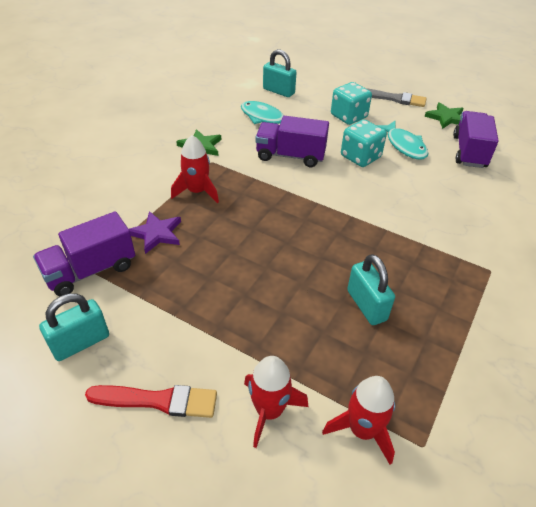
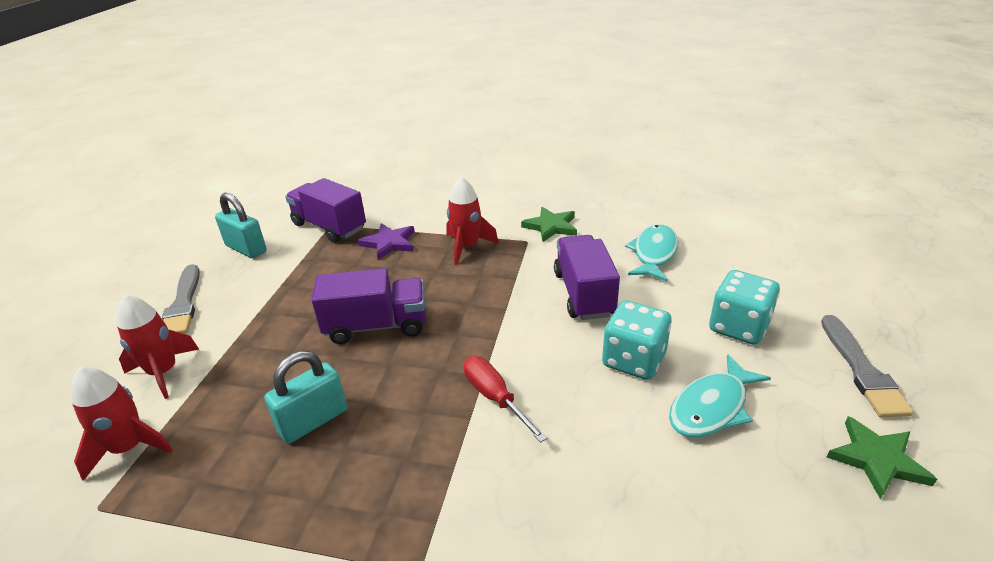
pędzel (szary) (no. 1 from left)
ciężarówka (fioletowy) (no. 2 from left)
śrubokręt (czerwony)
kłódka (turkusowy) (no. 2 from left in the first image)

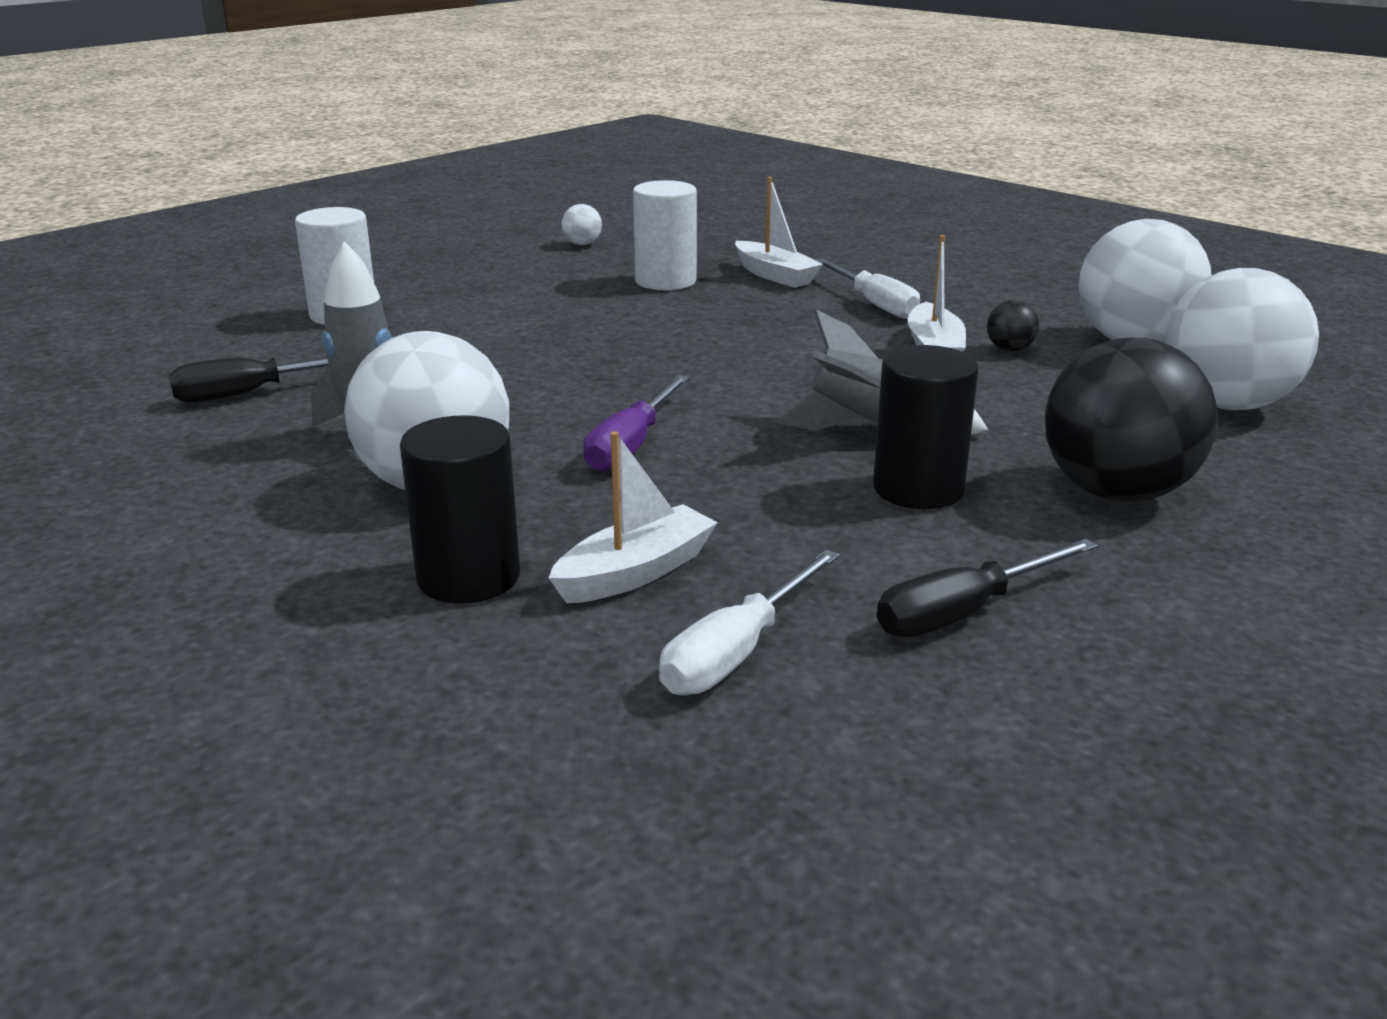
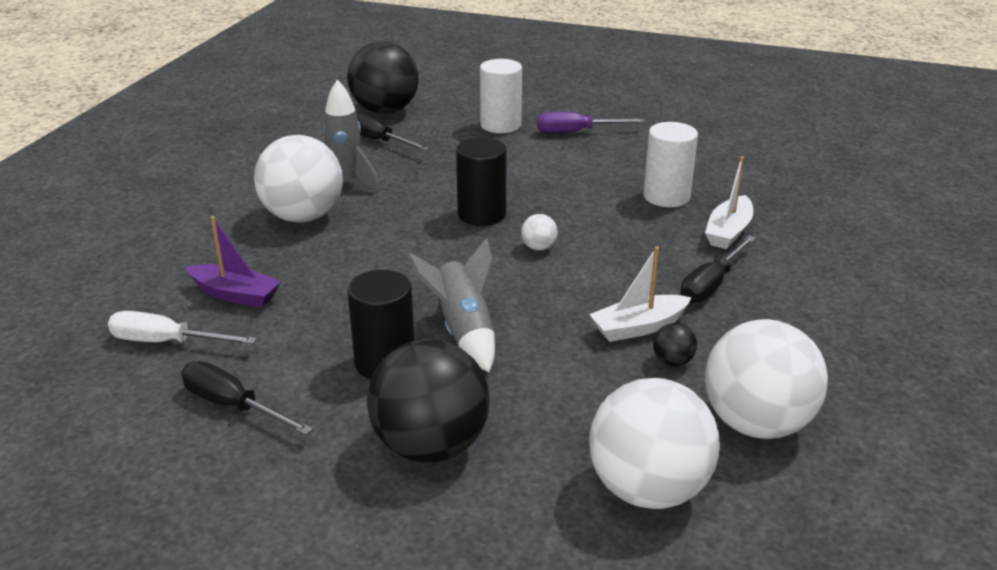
łódka (fioletowy)
piłka (czarny) (no. 1 from left)
walec (czarny) (no. 2 from left)
piłka (biały) (no. 2 from left)
śrubokręt (fioletowy)
śrubokręt (czarny) (no. 3 from left)

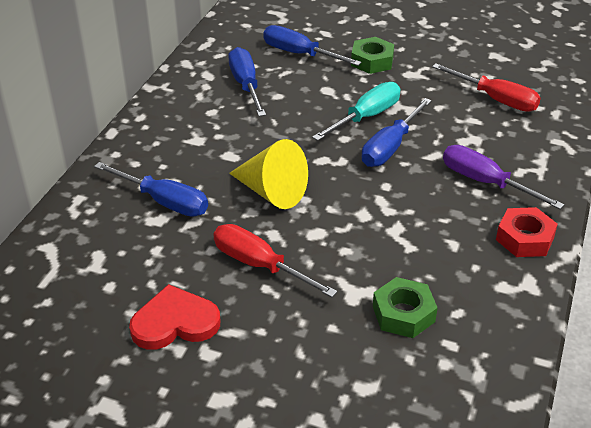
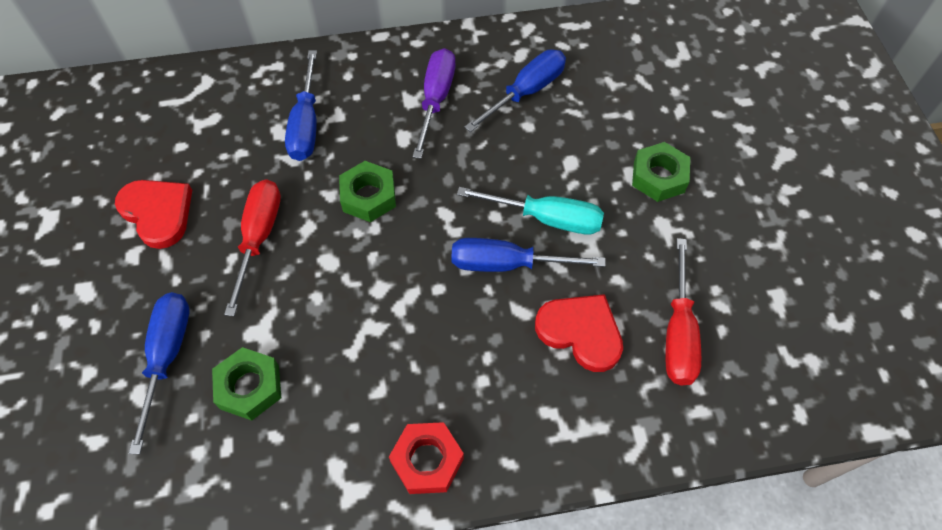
śrubokręt (niebieski) (no. 1 from left)
nakrętka (zielony) (no. 2 from left)
śrubokręt (fioletowy)
serce (czerwony) (no. 2 from left)

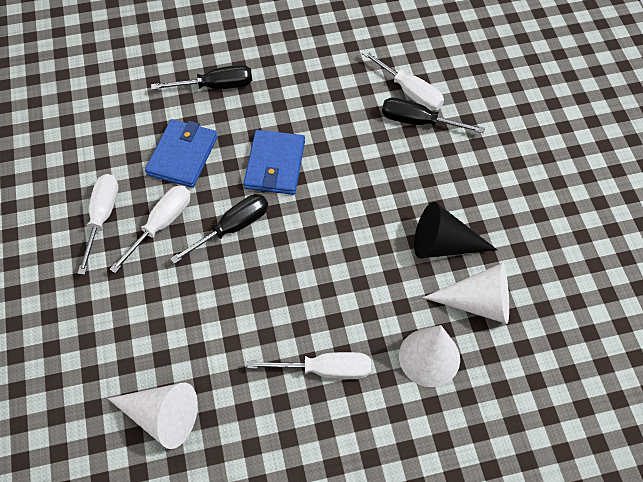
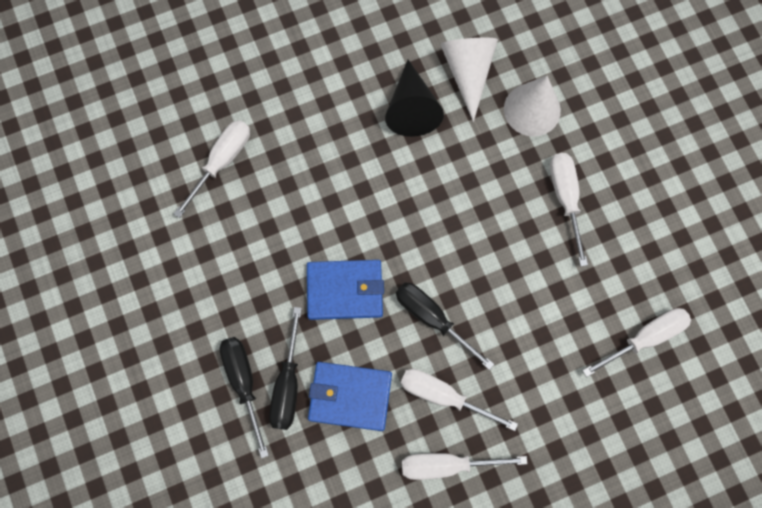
śrubokręt (czarny) (no. 2 from left)
śrubokręt (biały) (no. 5 from left)

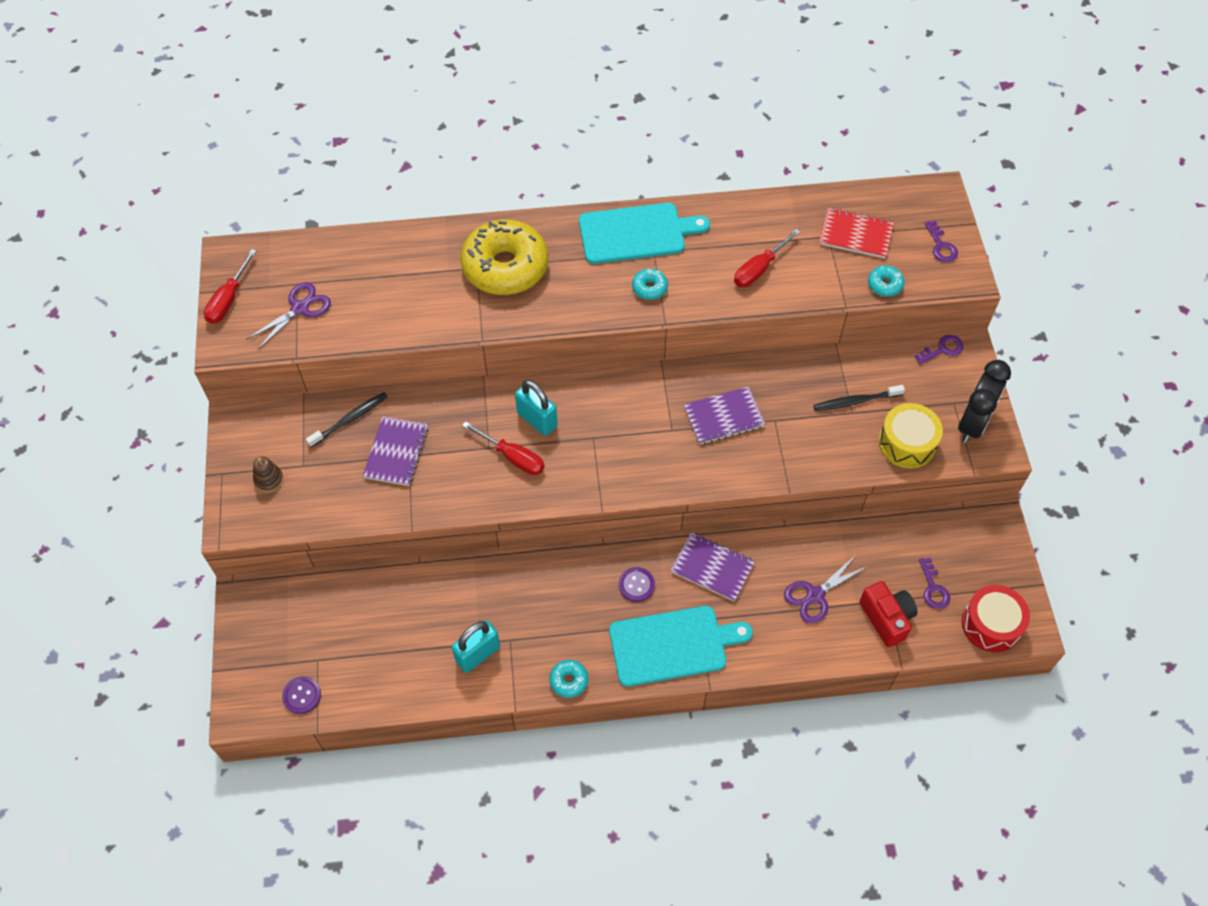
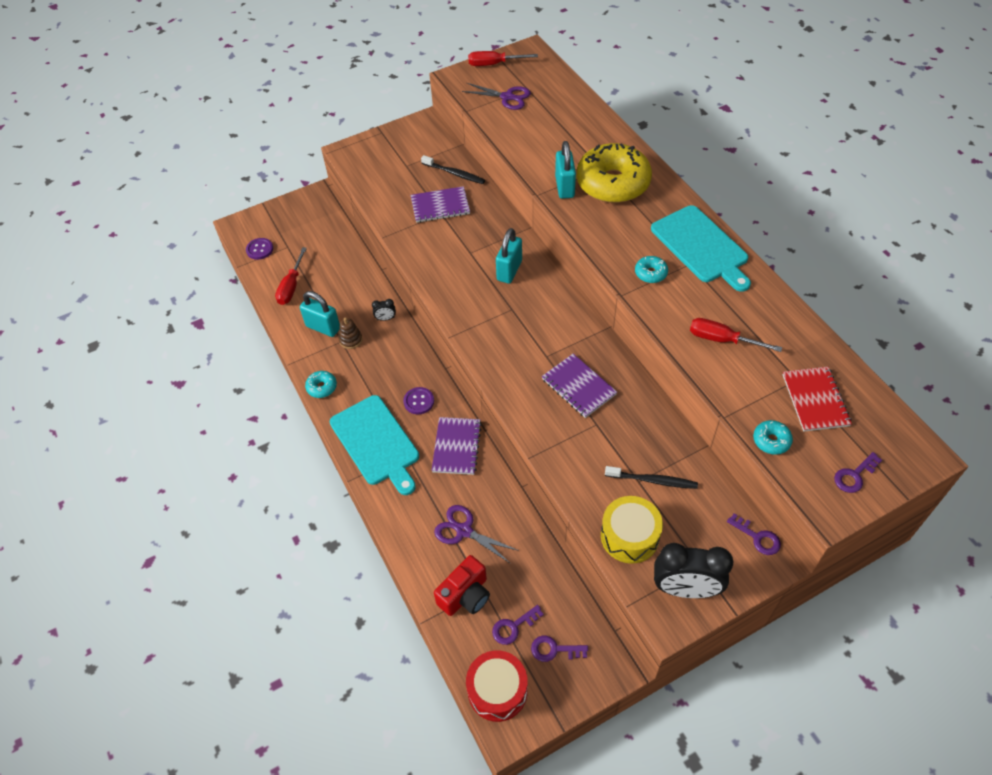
śrubokręt (czerwony) (no. 1 from left)
zabawka nakładanka (brązowy)
budzik (czarny) (no. 1 from left)
klucz (fioletowy) (no. 2 from left)
kłódka (turkusowy) (no. 3 from left)
szczoteczka do zębów (czarny) (no. 2 from left)

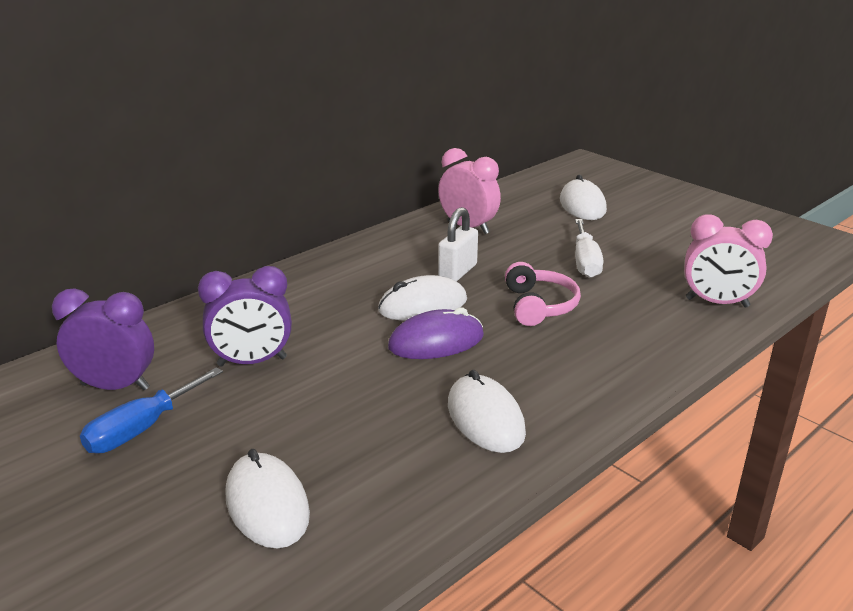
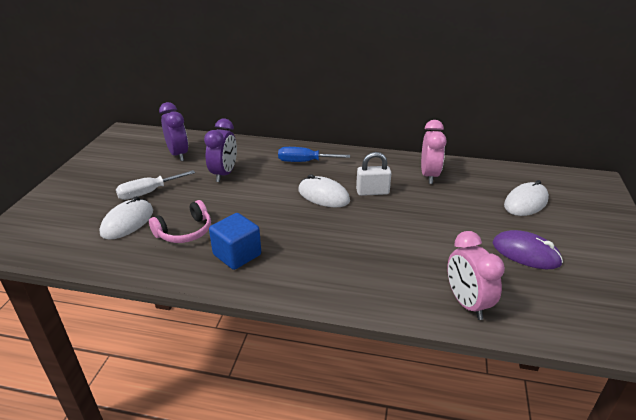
śrubokręt (biały)
słuchawki (różowy)
budzik (fioletowy) (no. 2 from left)
sześcian (niebieski)
śrubokręt (niebieski)
myszka (fioletowy)

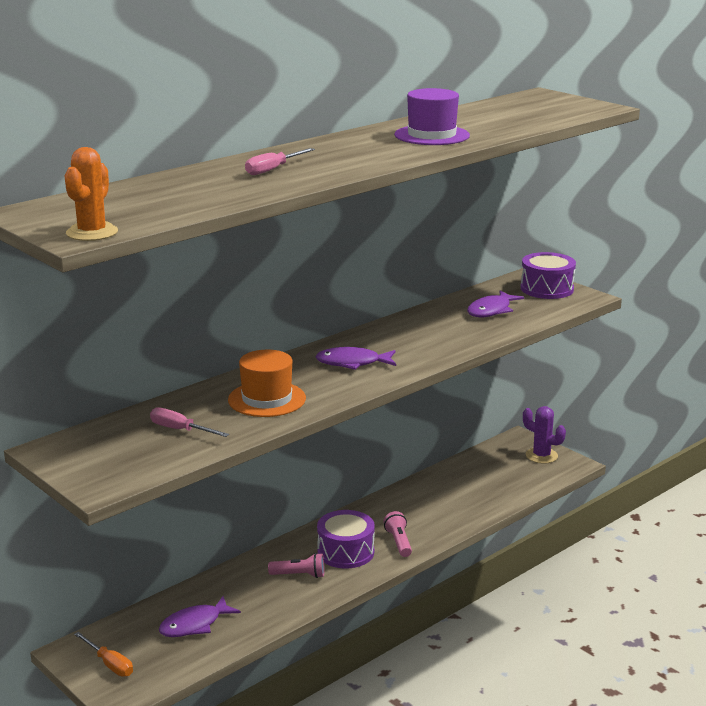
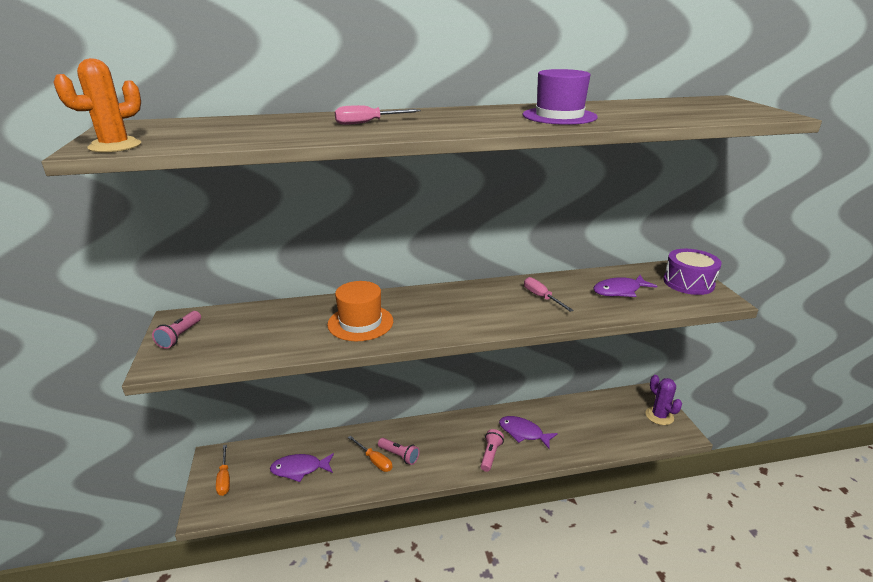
latarka (różowy) (no. 1 from left)
śrubokręt (pomarańczowy) (no. 2 from left)
ryba (fioletowy) (no. 2 from left)
śrubokręt (różowy) (no. 2 from left)
bęben (fioletowy) (no. 1 from left in the first image)

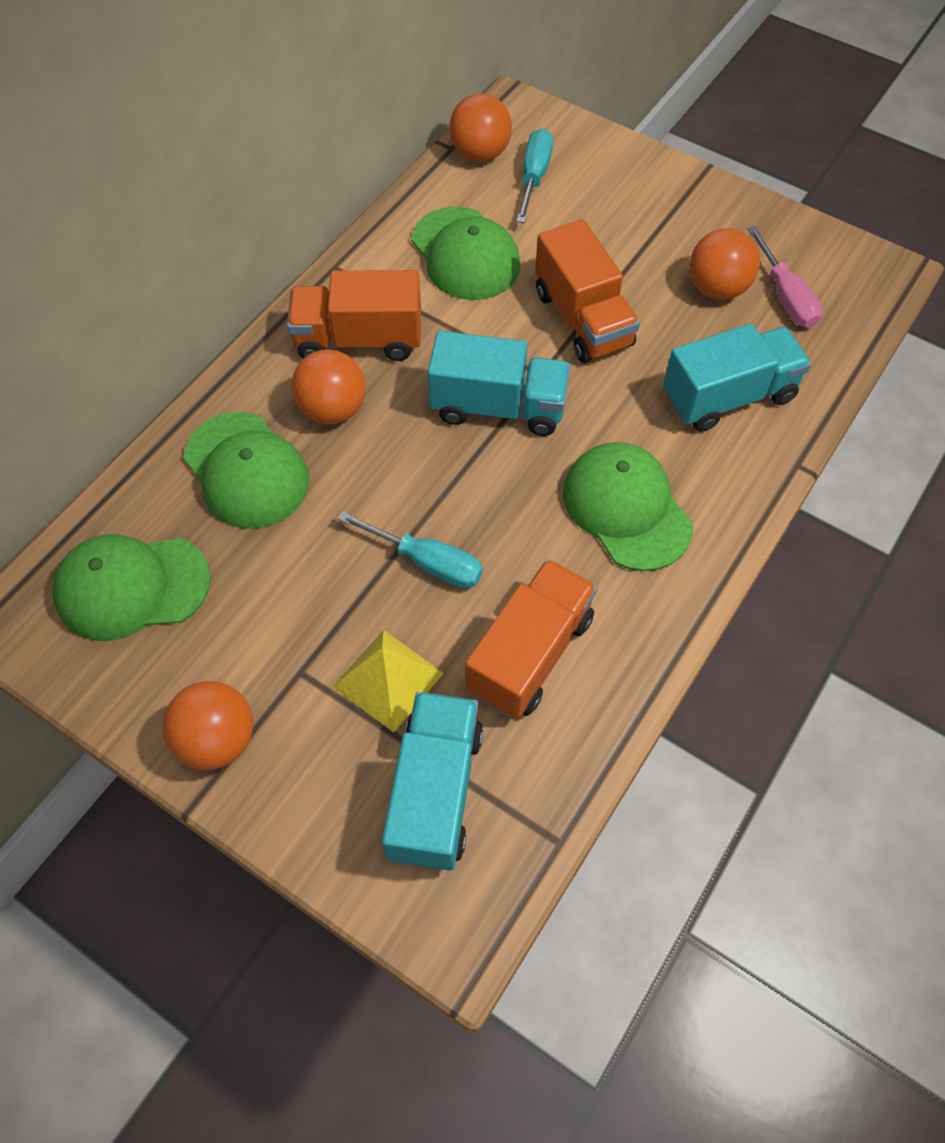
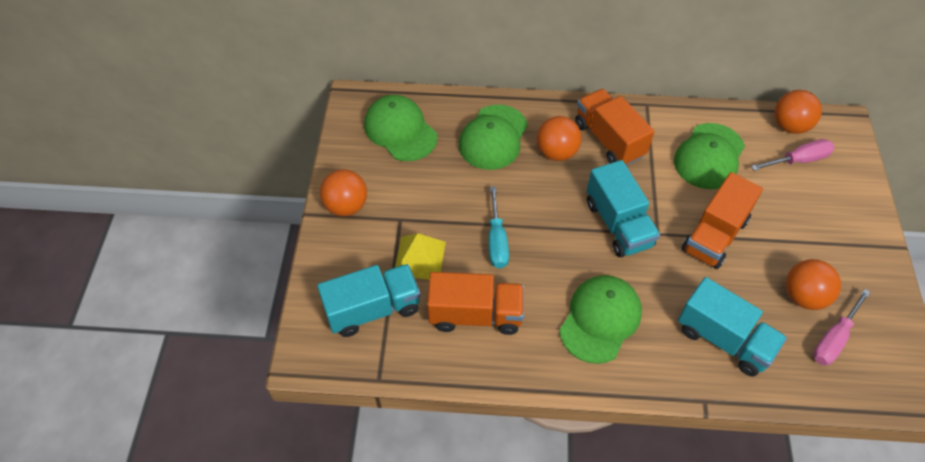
śrubokręt (różowy) (no. 1 from left)

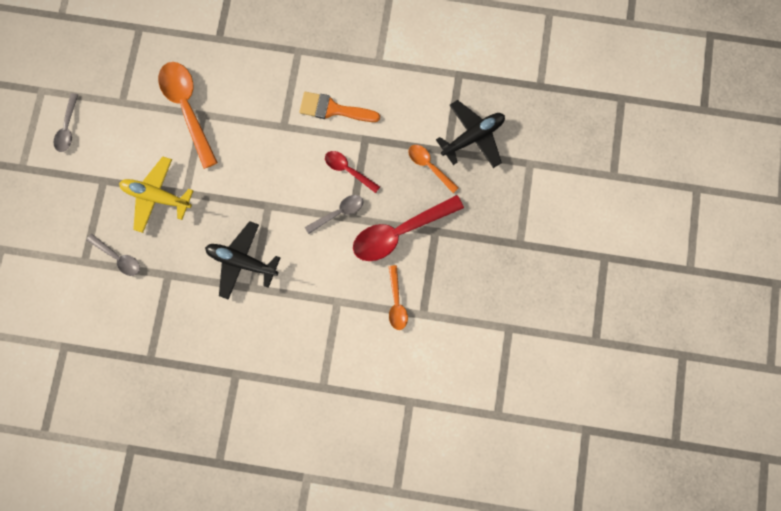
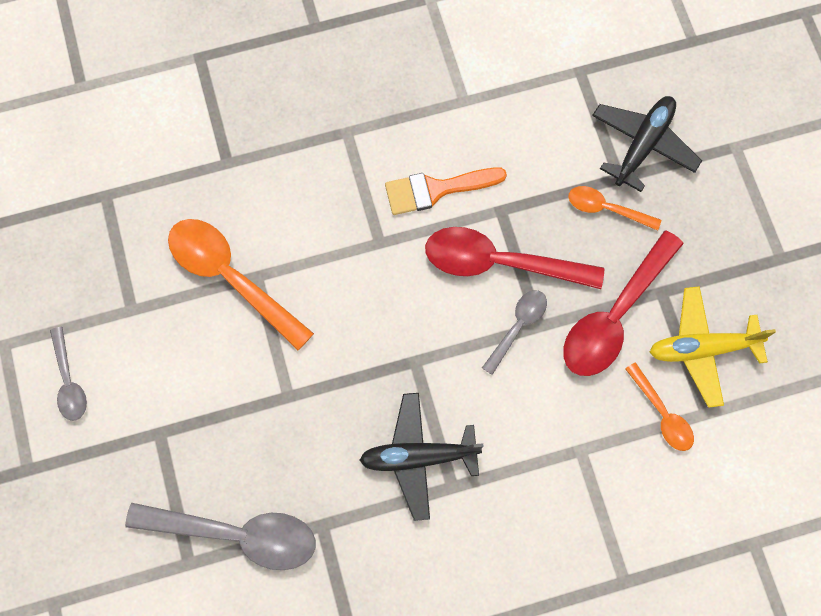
łyżka (szary) (no. 2 from left)
łyżka (czerwony) (no. 1 from left)
samolot (żółty)

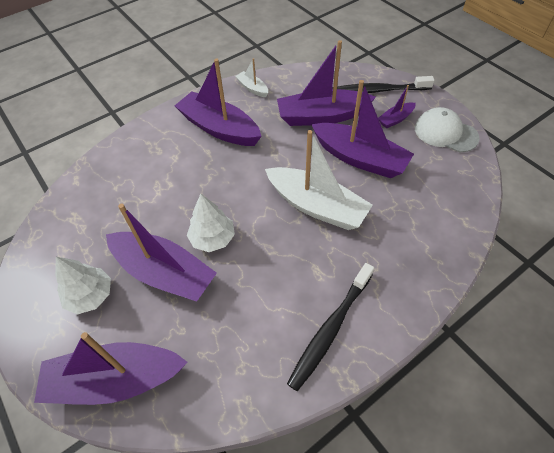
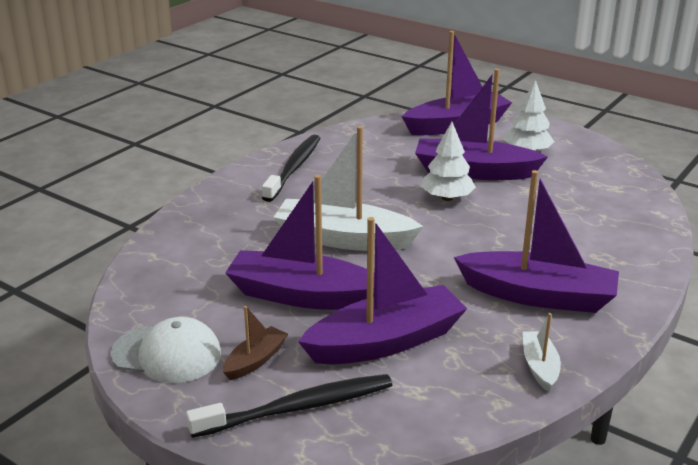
łódka (brązowy)
łódka (biały) (no. 2 from left)

